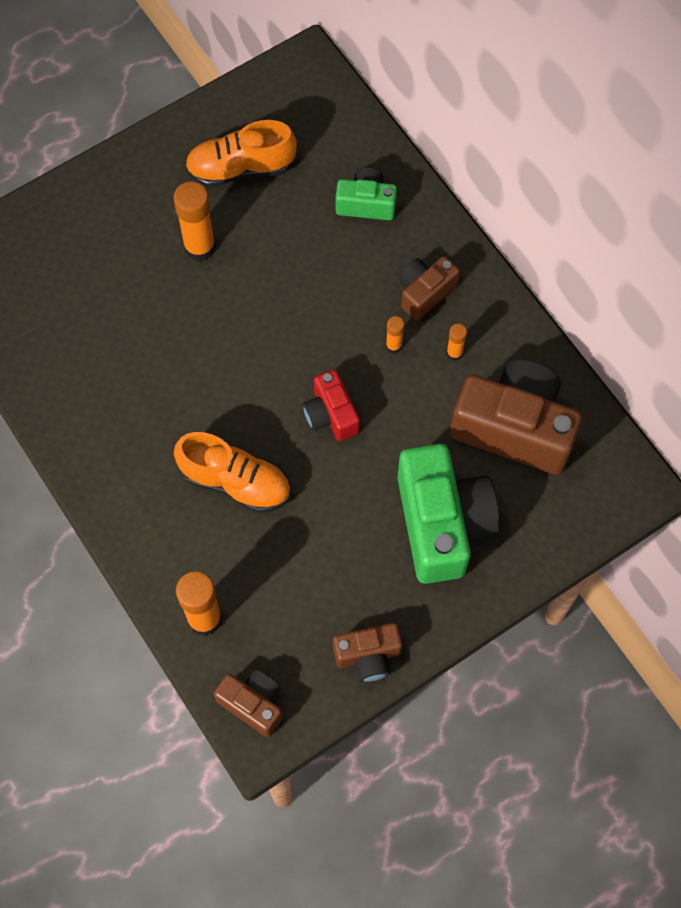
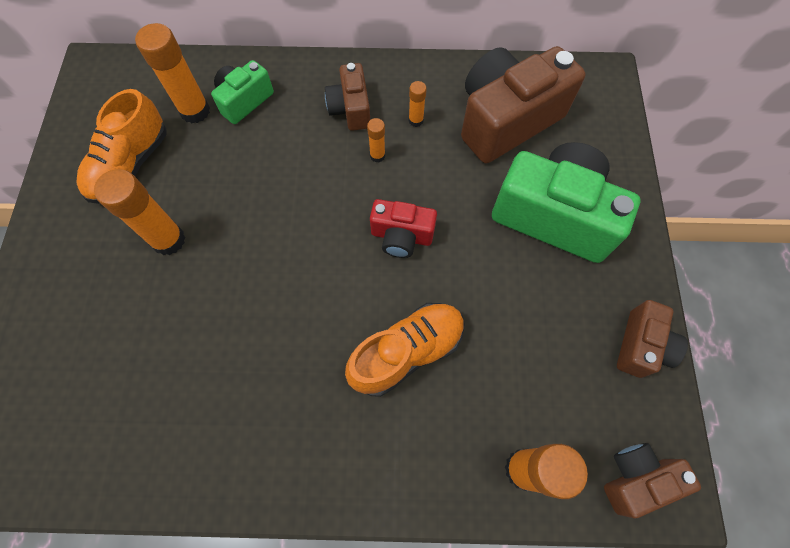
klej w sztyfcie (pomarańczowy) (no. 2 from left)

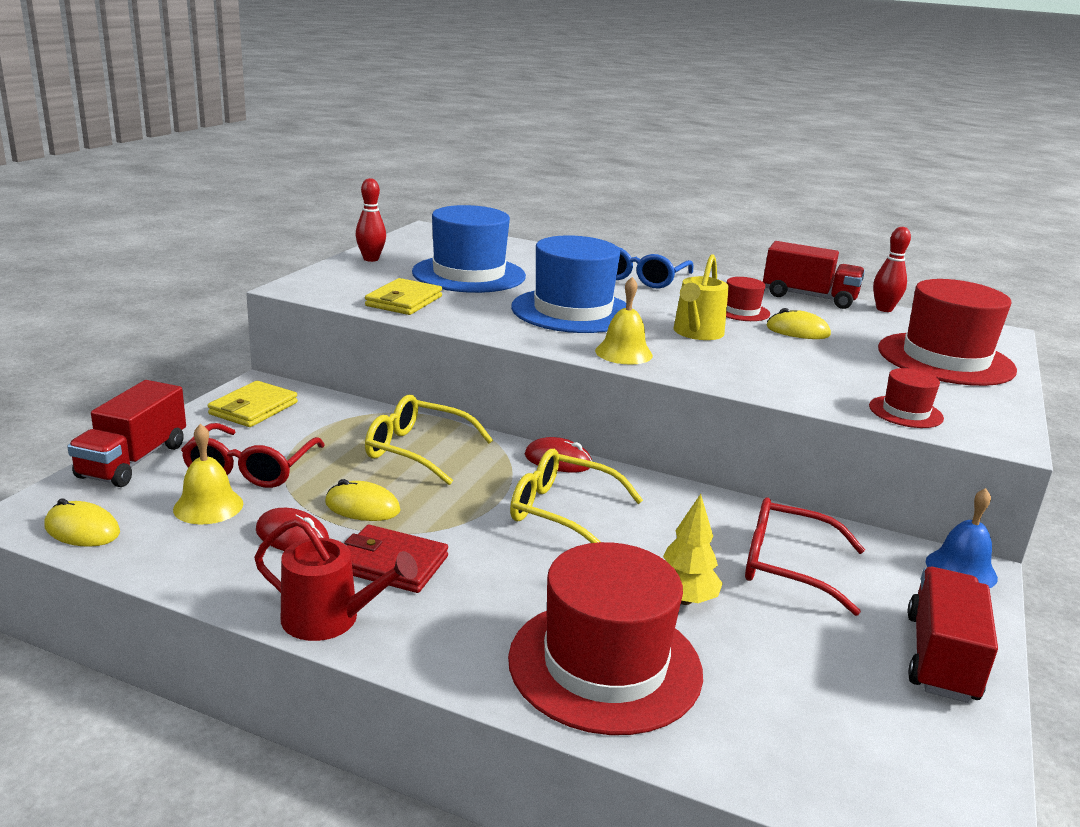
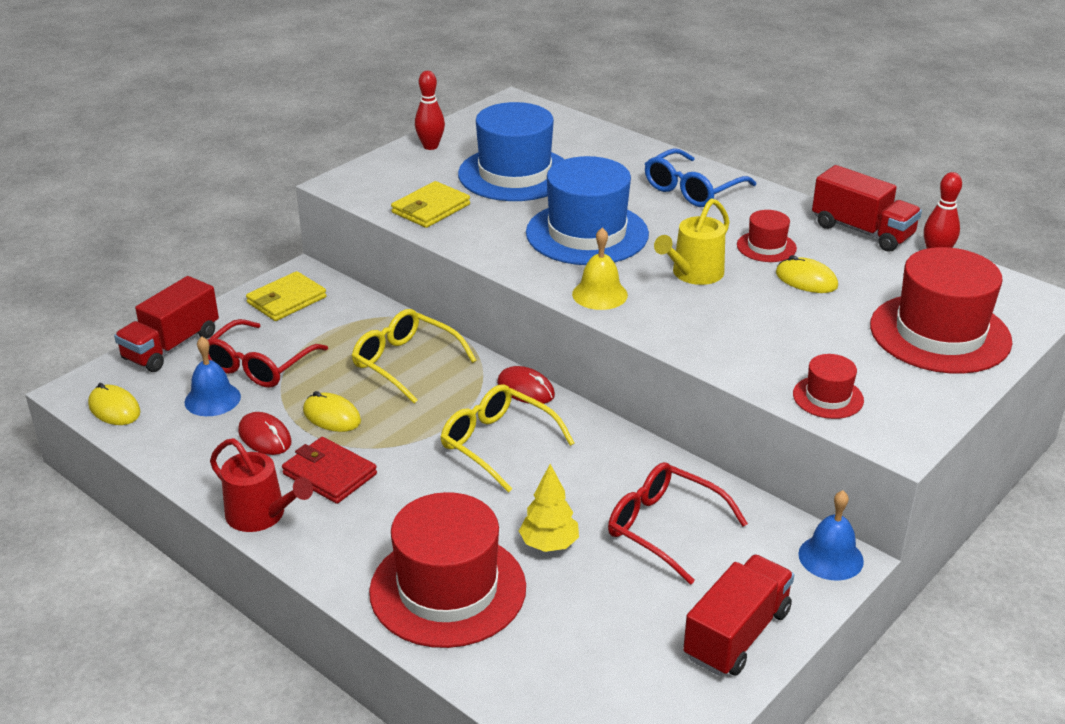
dzwonek (niebieski) (no. 1 from left)

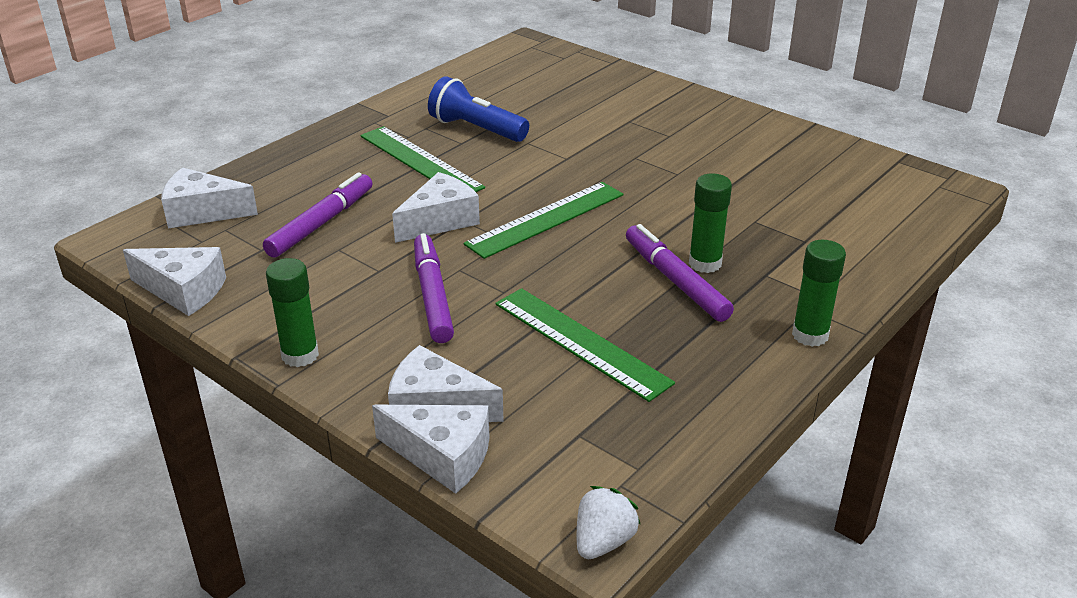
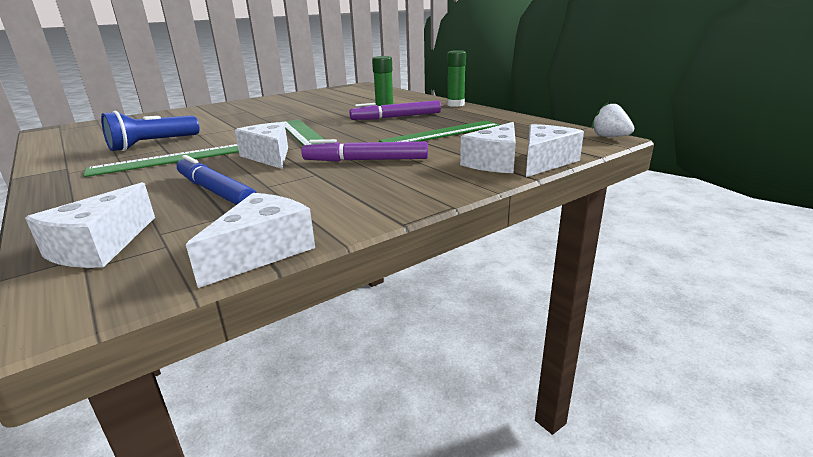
flamaster (niebieski)
klej w sztyfcie (zielony) (no. 1 from left in the first image)

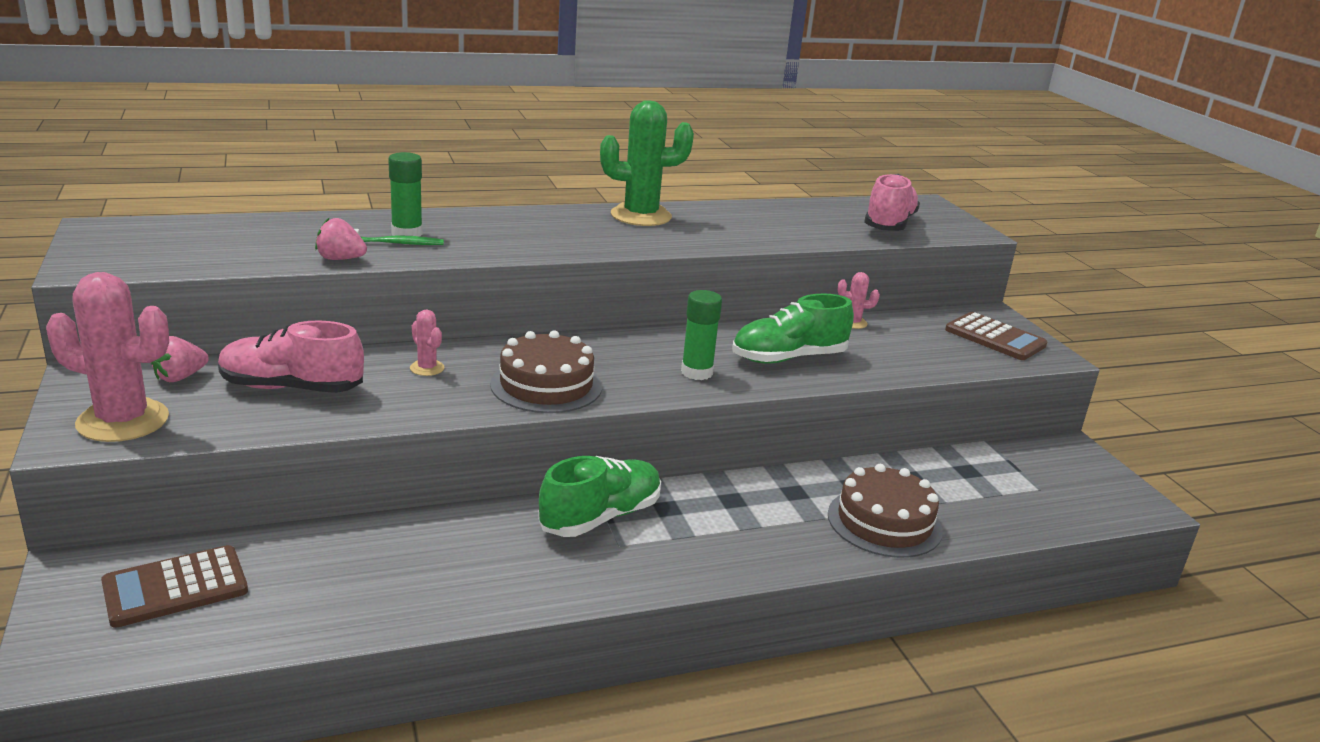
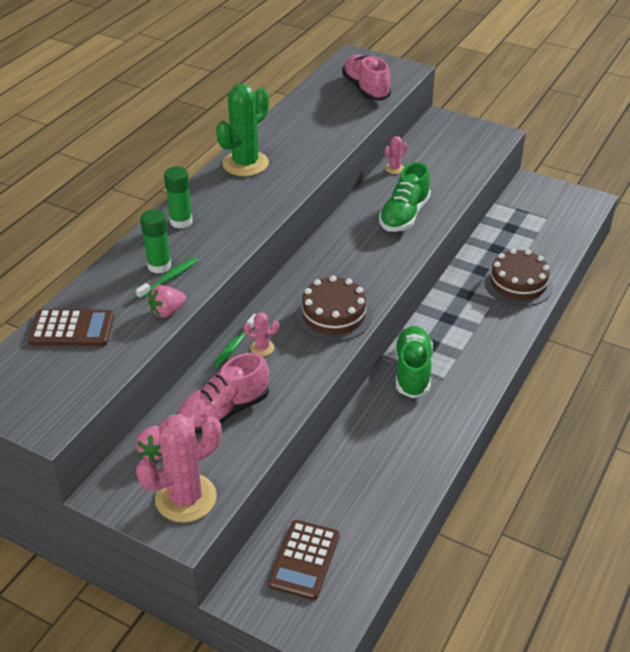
kalkulator (brązowy) (no. 1 from left)
klej w sztyfcie (zielony) (no. 2 from left)
szczoteczka do zębów (zielony) (no. 2 from left)

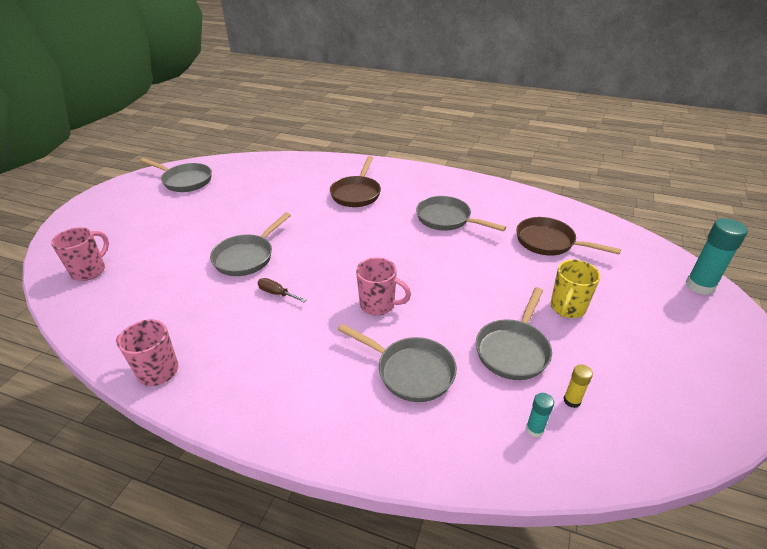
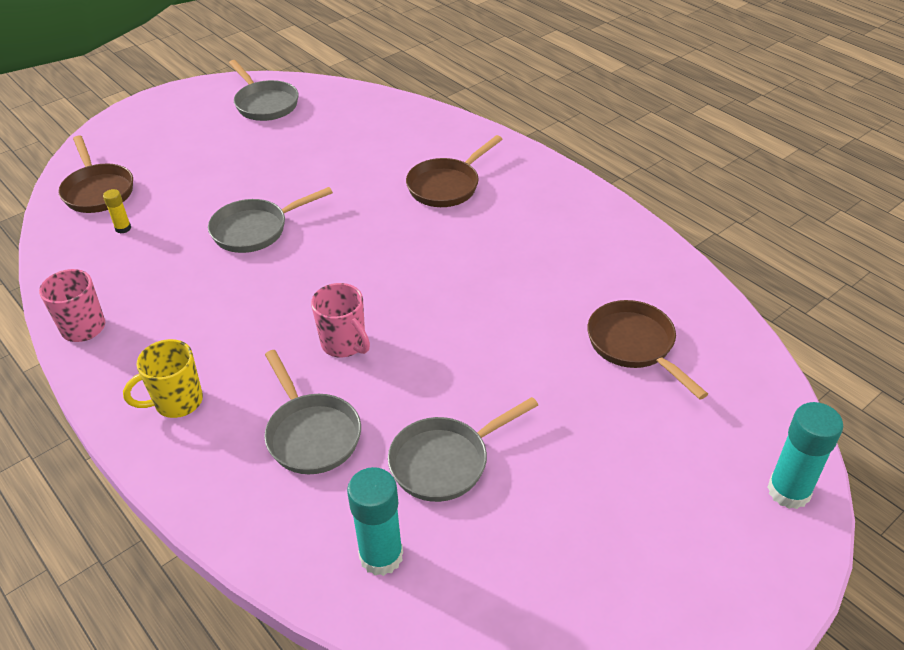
patelnia (brązowy) (no. 1 from left)
klej w sztyfcie (żółty)
kubek (żółty)
klej w sztyfcie (turkusowy) (no. 1 from left)
śrubokręt (brązowy)
patelnia (szary) (no. 4 from left in the first image)

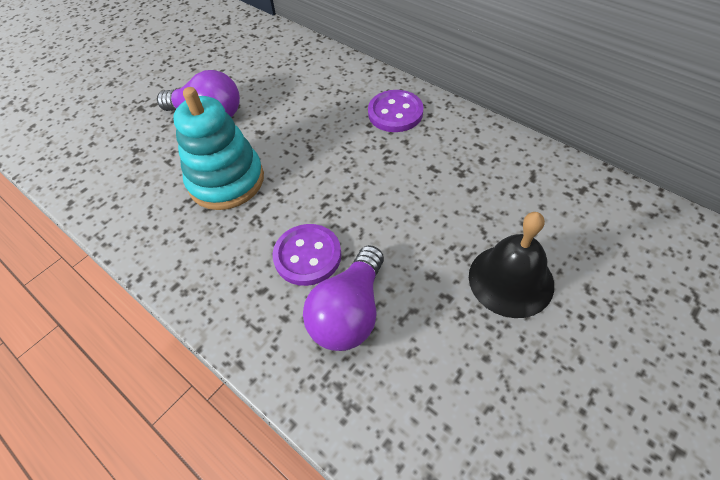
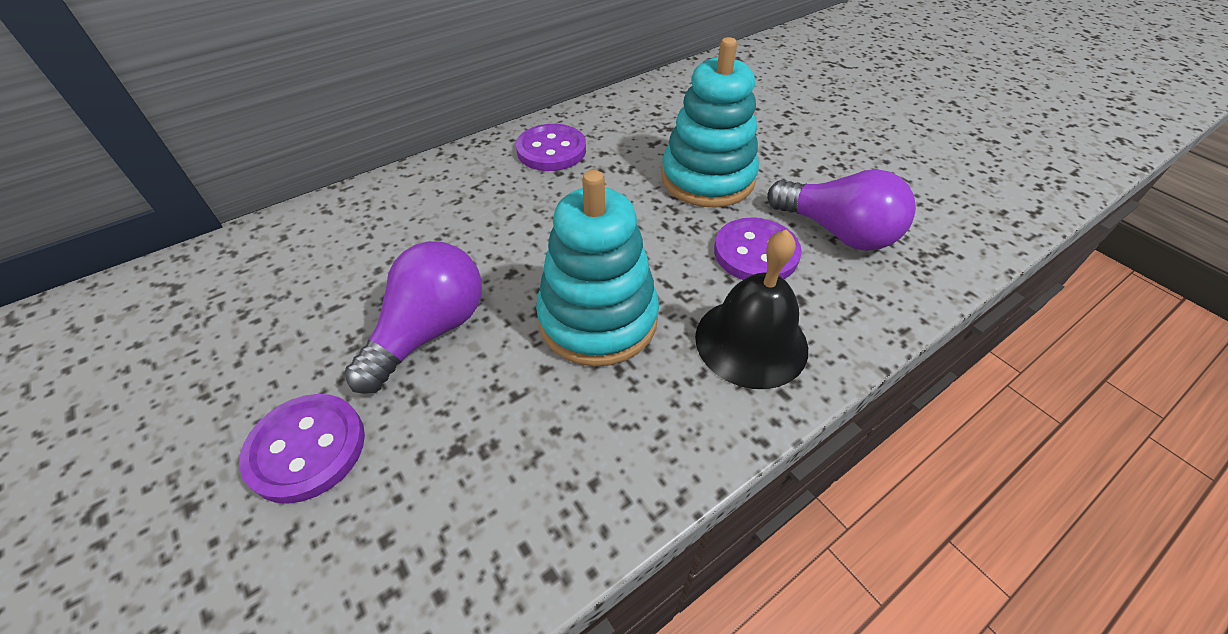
guzik (fioletowy) (no. 1 from left)
zabawka nakładanka (turkusowy) (no. 2 from left)
dzwonek (czarny)

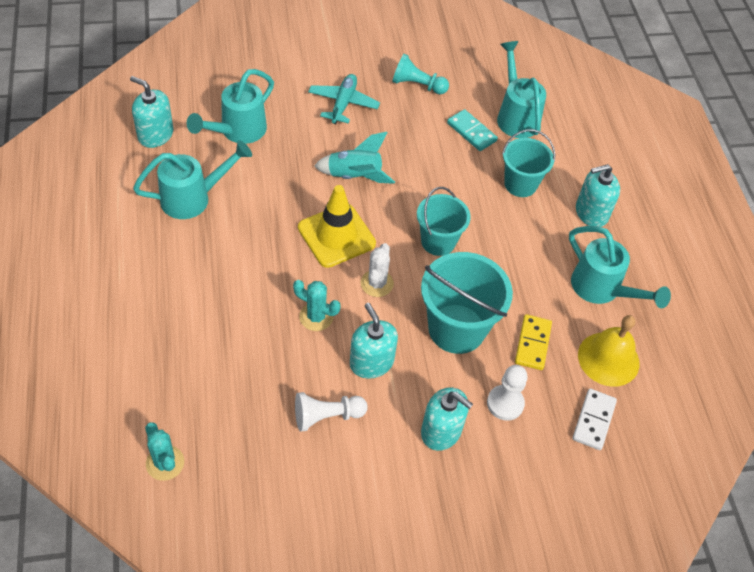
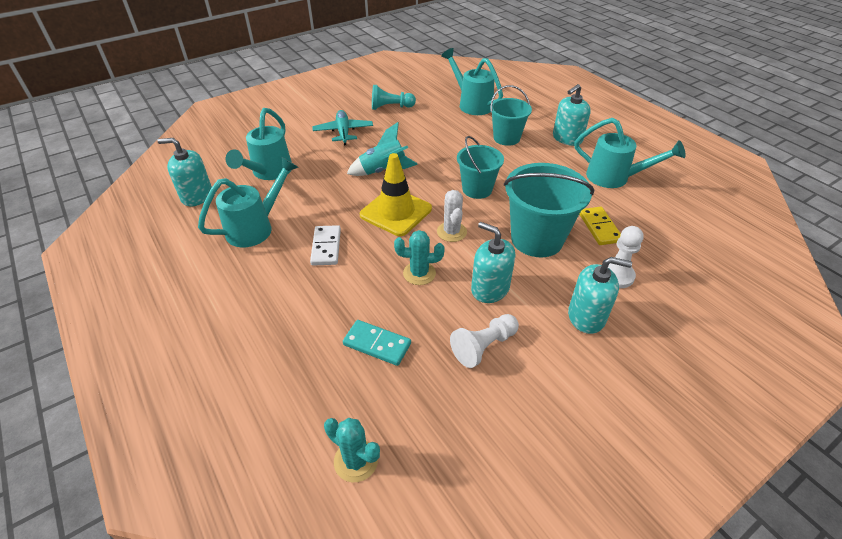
kostka domina (biały)
kostka domina (turkusowy)
dzwonek (żółty)

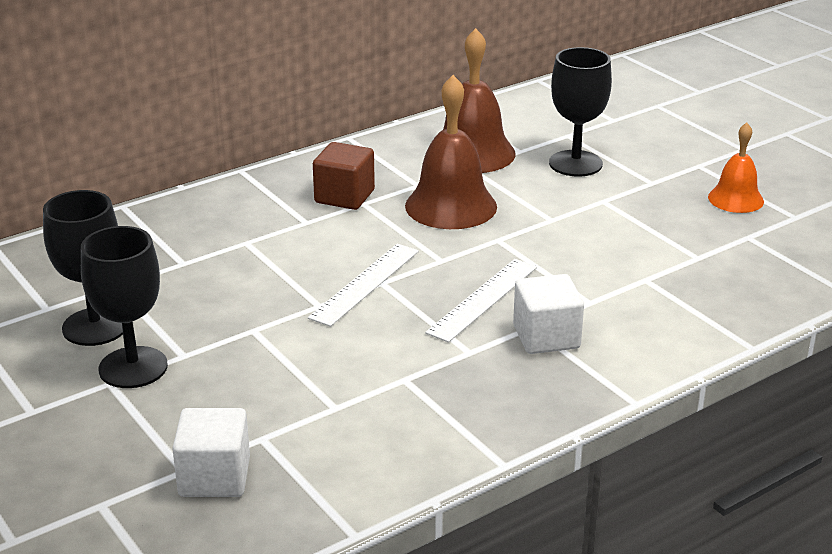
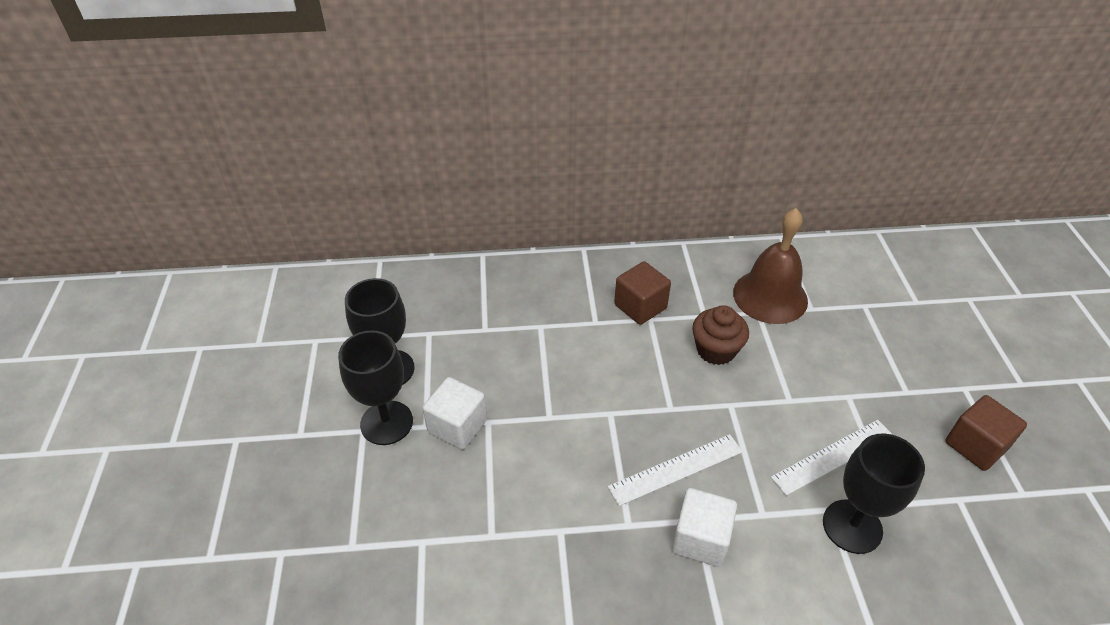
sześcian (biały) (no. 1 from left)
muffinka (brązowy)
linijka (biały) (no. 2 from left)
kielich (czarny) (no. 3 from left)
sześcian (brązowy) (no. 2 from left)

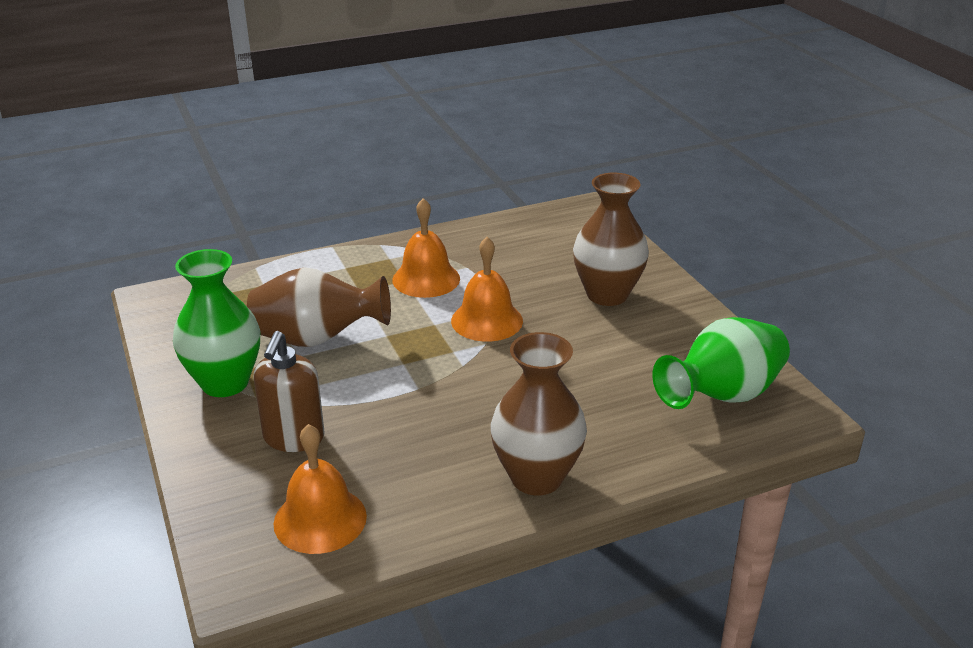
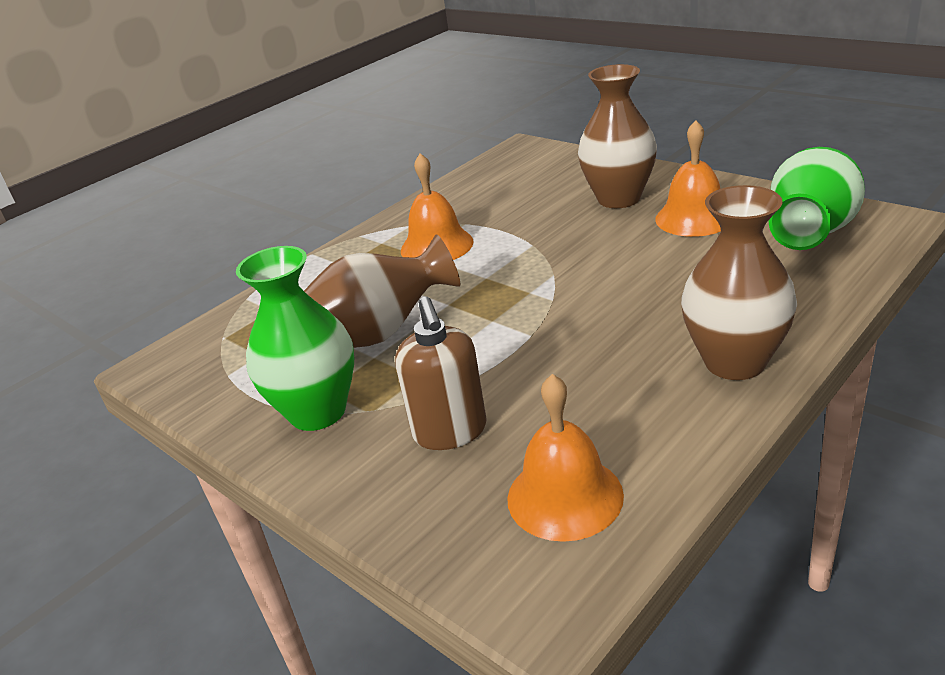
dzwonek (pomarańczowy) (no. 3 from left)

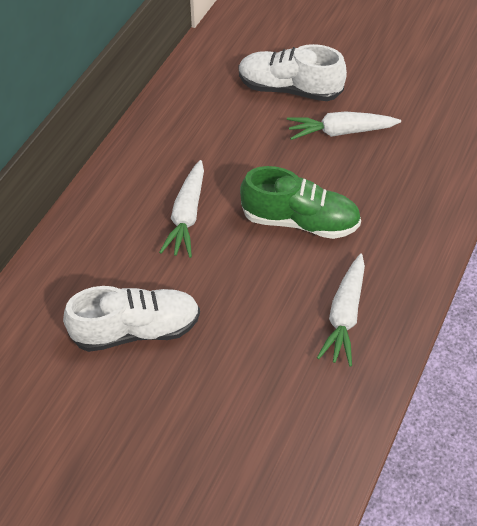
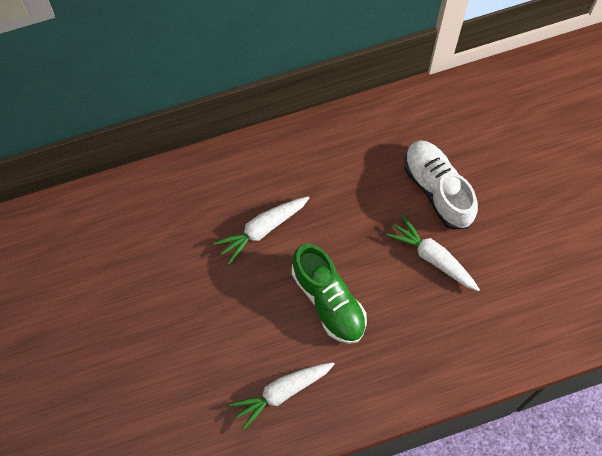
but (biały) (no. 1 from left in the first image)

